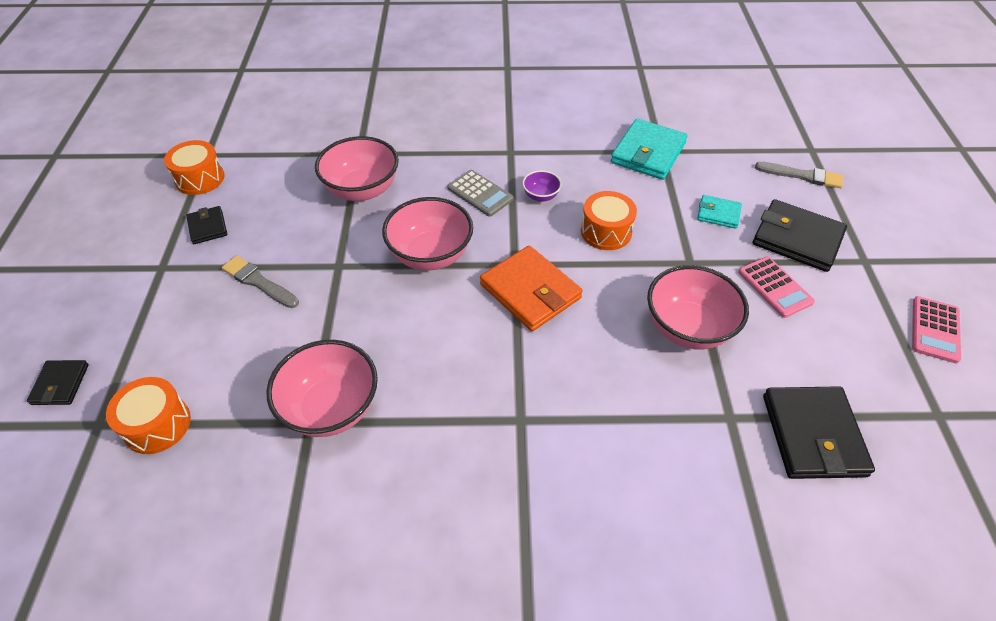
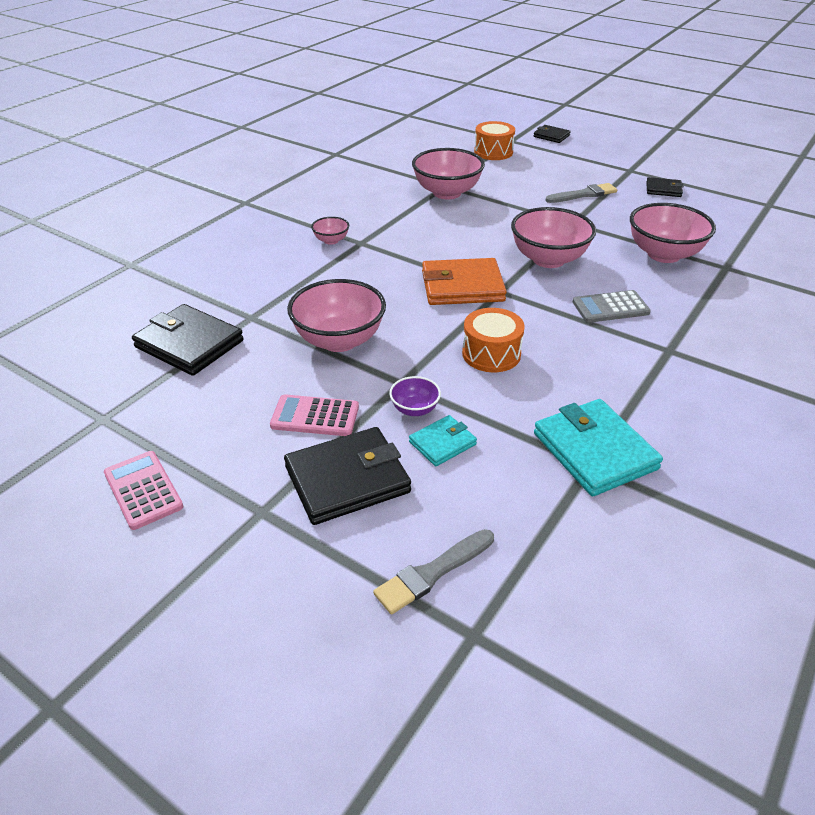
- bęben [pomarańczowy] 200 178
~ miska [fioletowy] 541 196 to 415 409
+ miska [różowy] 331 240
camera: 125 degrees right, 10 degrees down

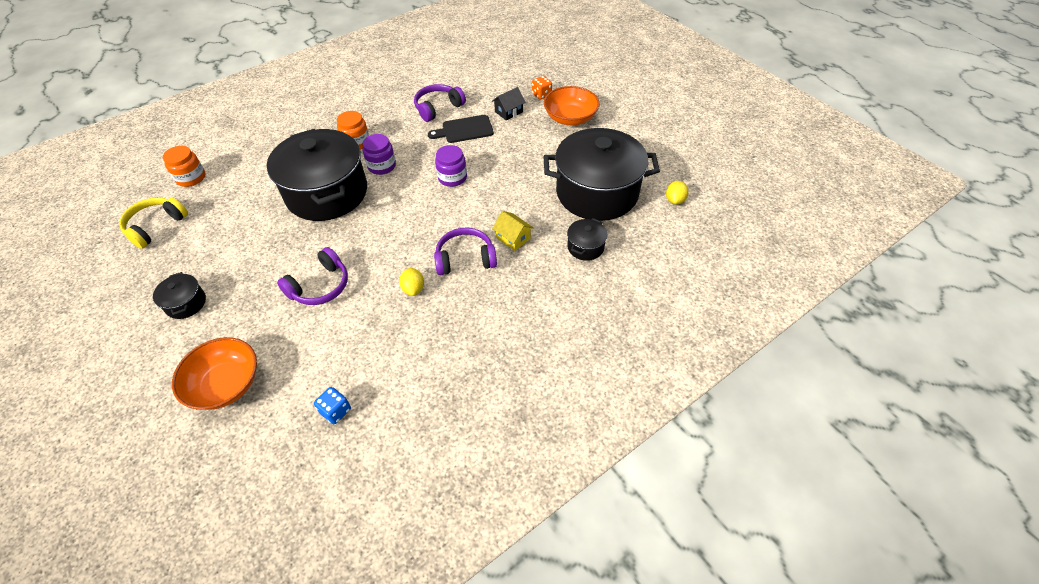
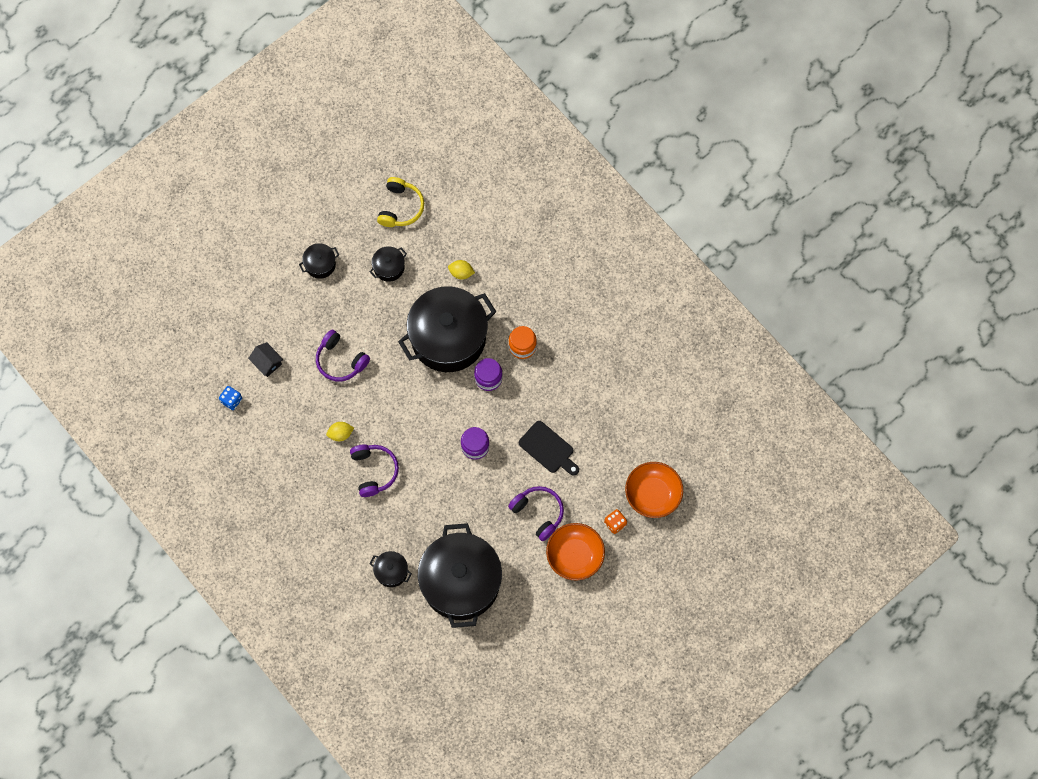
~ słuchawki [żółty] 156 226 = 400 207 75 degrees clockwise
- słoik [pomarańczowy] 191 178
~ miska [pomarańczowy] 226 384 to 653 494
~ słuchawki [fioletowy] 438 108 to 538 513
~ deska do krojenia [czarny] 464 130 = 548 449 150 degrees clockwise
~ domek [czarny] 508 112 to 267 362
- domek [żółty] 513 238
~ cytryna [żółty] 675 200 to 461 273
+ garnek [czarny] 389 267
camera: 85 degrees right, 20 degrees up

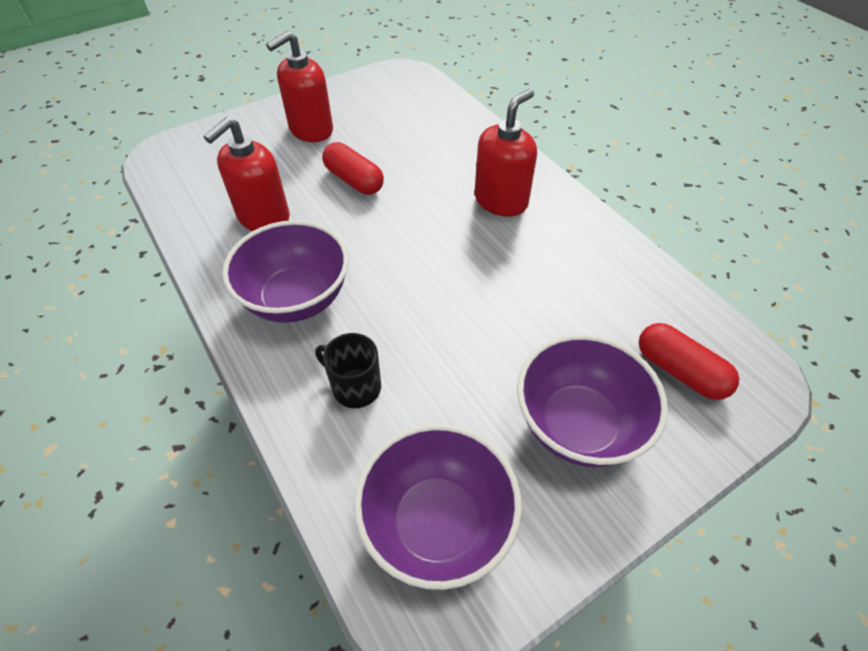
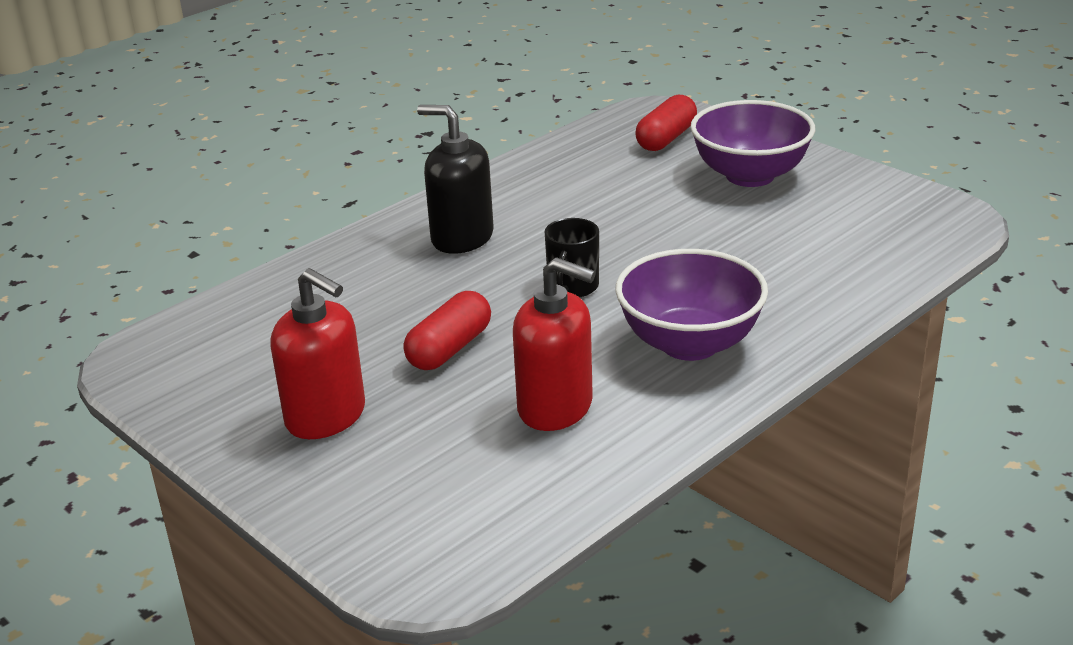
~ kubek [czarny] 355 387 to 572 287
- miska [fioletowy] 437 523
~ dozownik mydła [czerwony] 501 201 to dozownik mydła [czarny] 462 238
camera: 100 degrees left, 20 degrees down

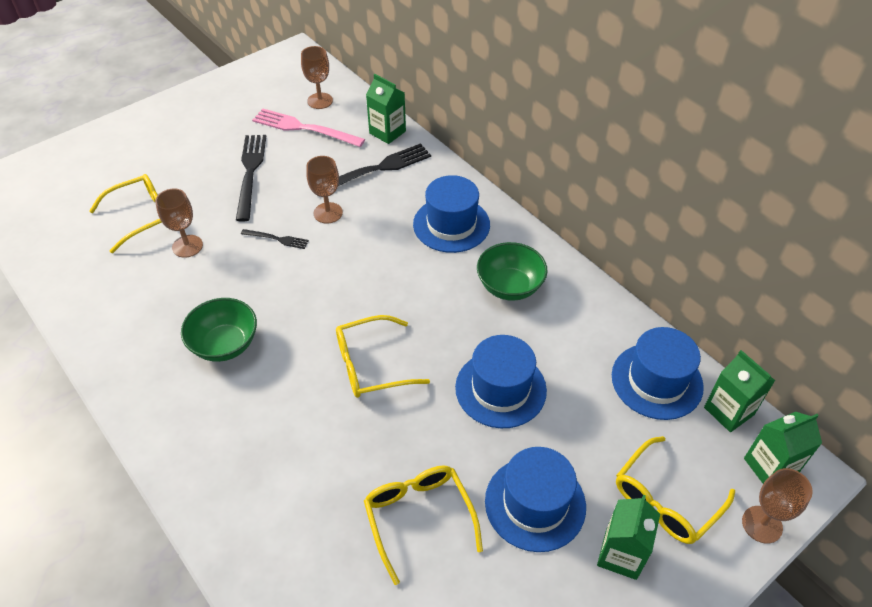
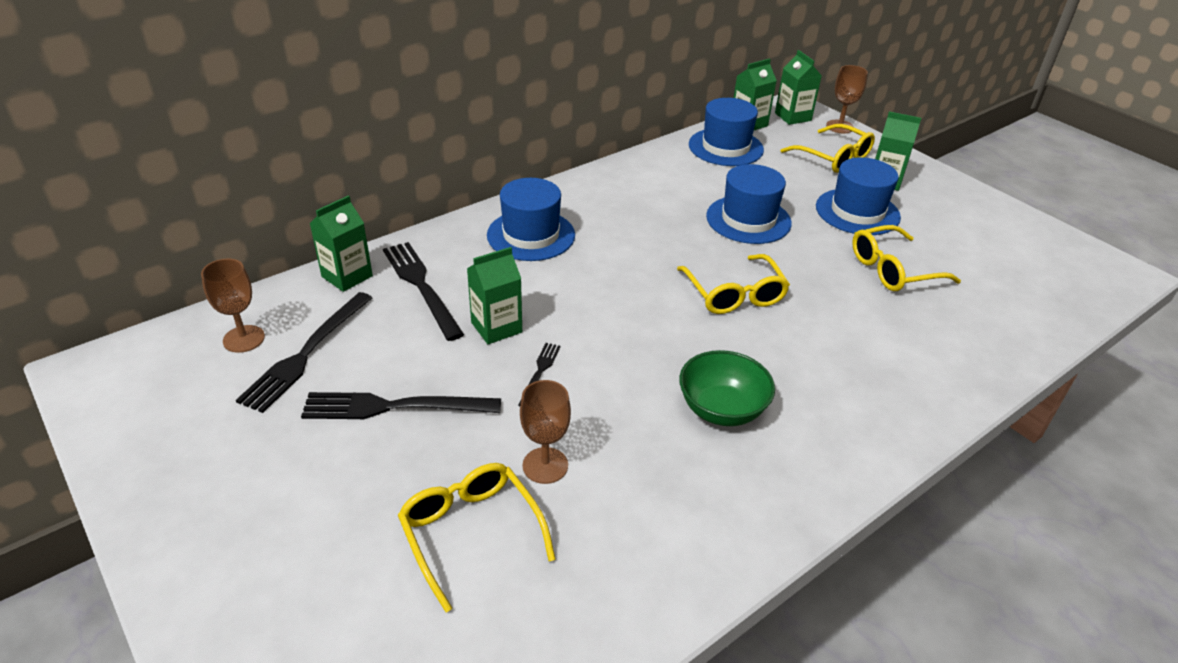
~ widelec [różowy] 304 128 to widelec [czarny] 306 353
~ kielich [brązowy] 328 213 to karton mleka [zielony] 496 327
- miska [zielony] 509 286
camera: 90 degrees left, 10 degrees down

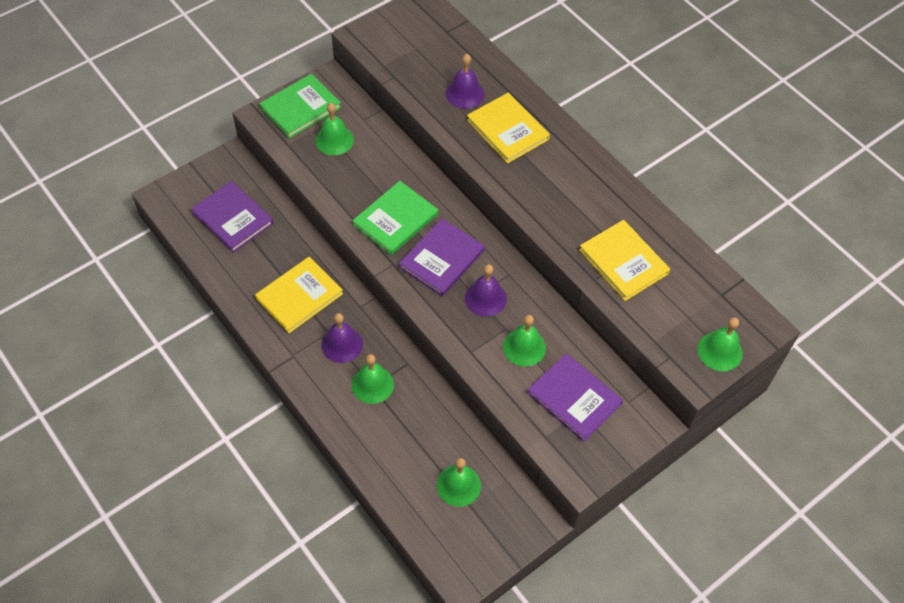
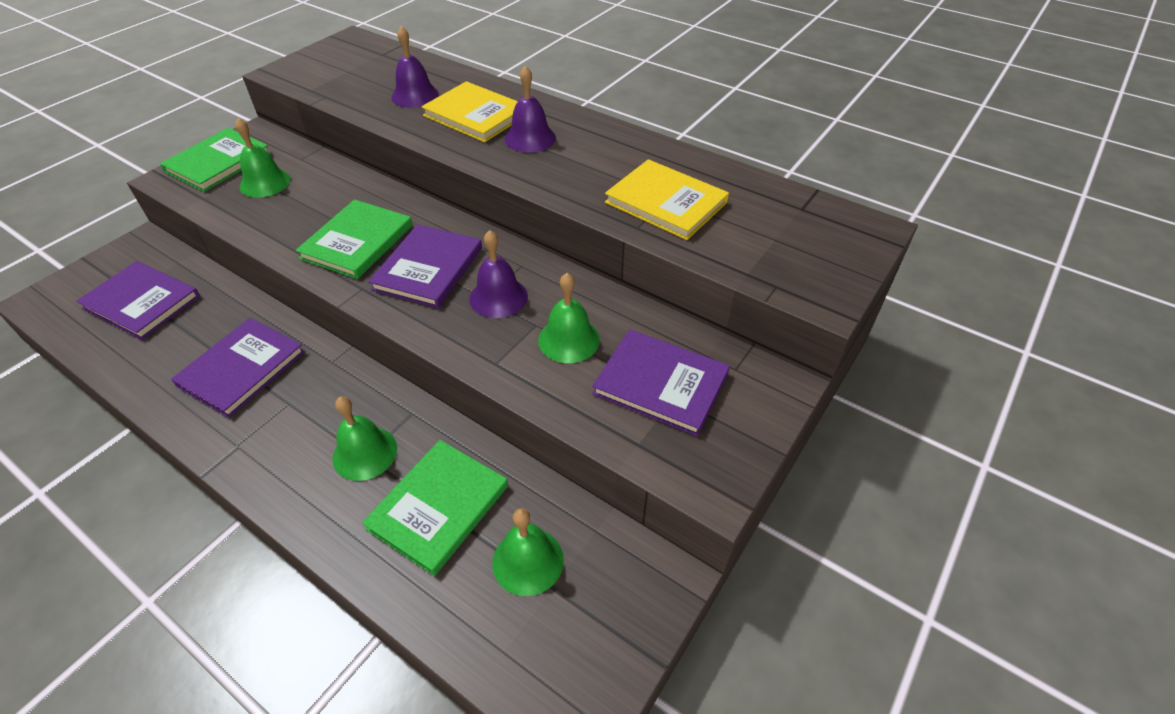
~ książka [żółty] 299 296 to książka [fioletowy] 242 368
~ dzwonek [fioletowy] 342 344 to 530 138
- dzwonek [zielony] 720 351
+ książka [zielony] 439 507
camera: 15 degrees left, 10 degrees down

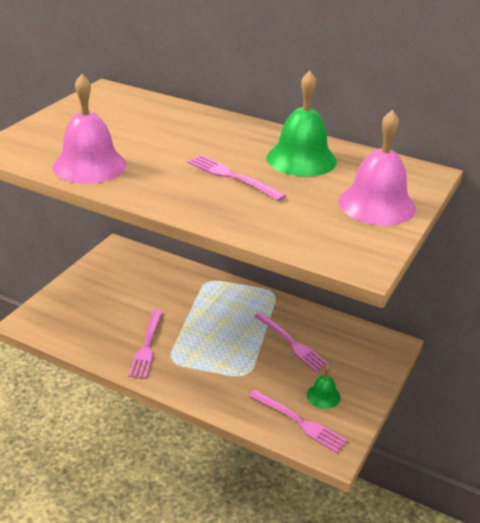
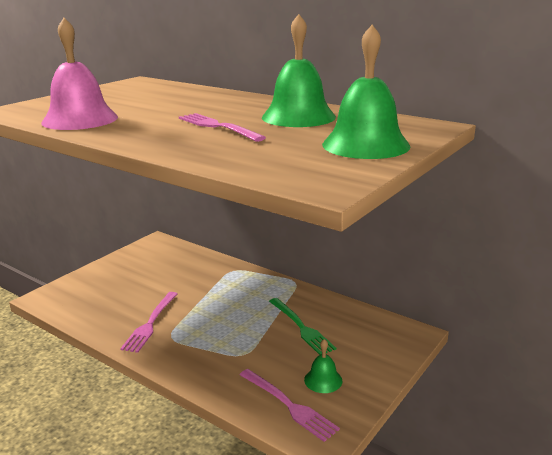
~ widelec [różowy] 292 343 to widelec [zielony] 301 327
~ dzwonek [różowy] 377 204 to dzwonek [zielony] 365 145
camera: 10 degrees right, 10 degrees down

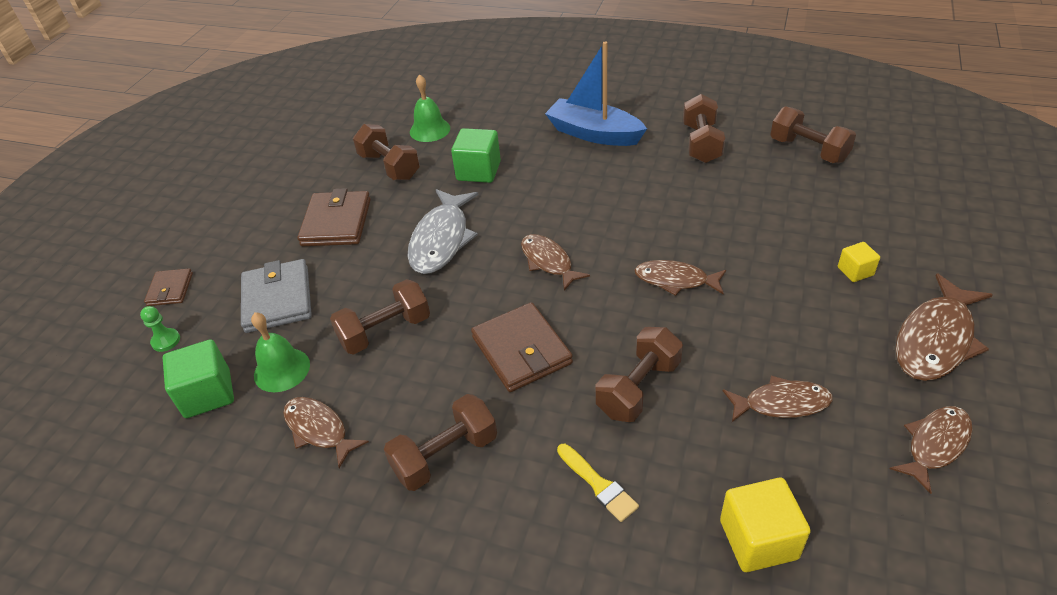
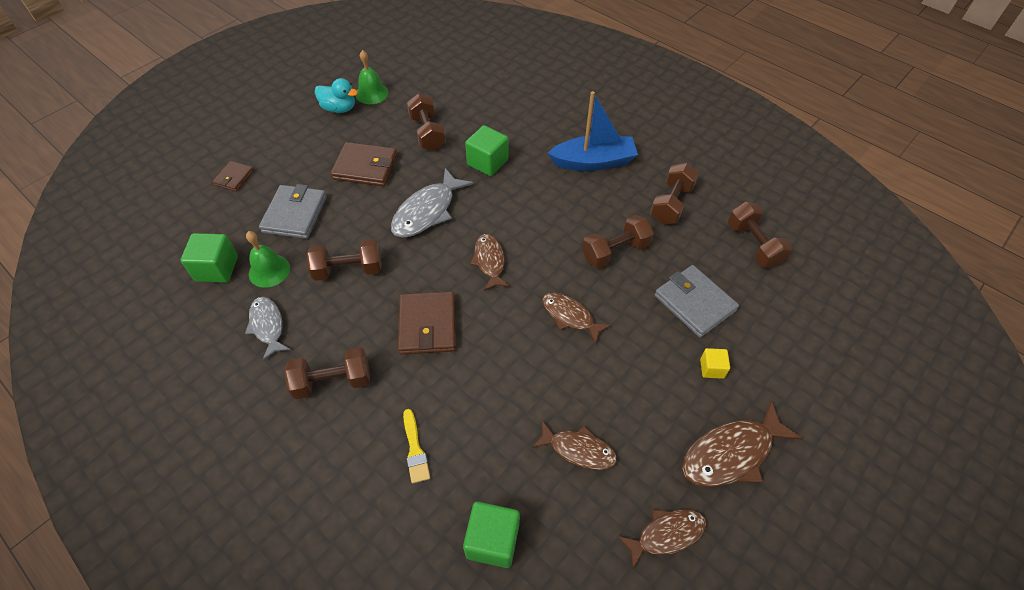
- pionek [zielony] 166 341
~ ryba [brązowy] 319 430 to ryba [szary] 267 326
~ portfel [brązowy] 336 222 = 365 167 75 degrees clockwise
~ dzwonek [zielony] 430 130 to 372 93
~ łódka [niebieski] 594 134 = 593 162 120 degrees clockwise
~ hantel [brązowy] 638 388 to 615 252
~ sześcian [żółty] 758 539 to sześcian [zielony] 492 540
+ kaczka [turkusowy] 339 108
+ portfel [szary] 694 303
camera: 20 degrees right, 10 degrees up

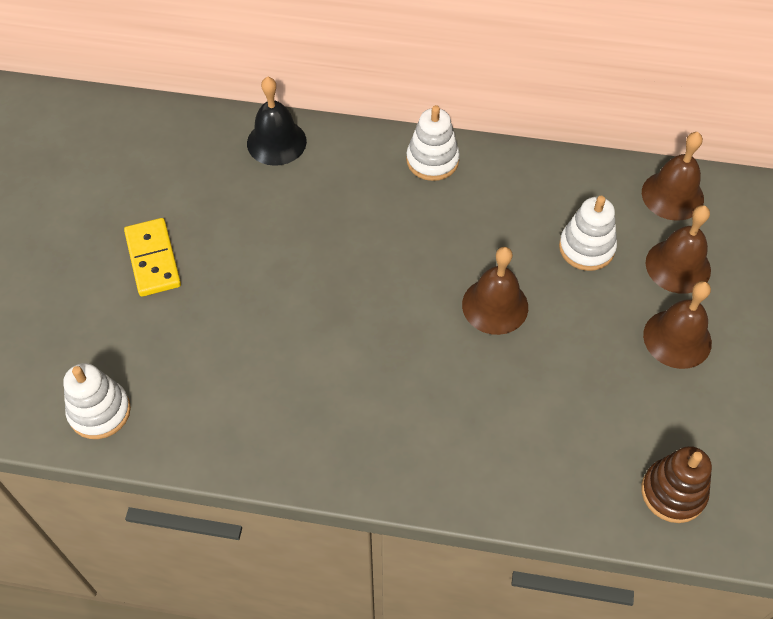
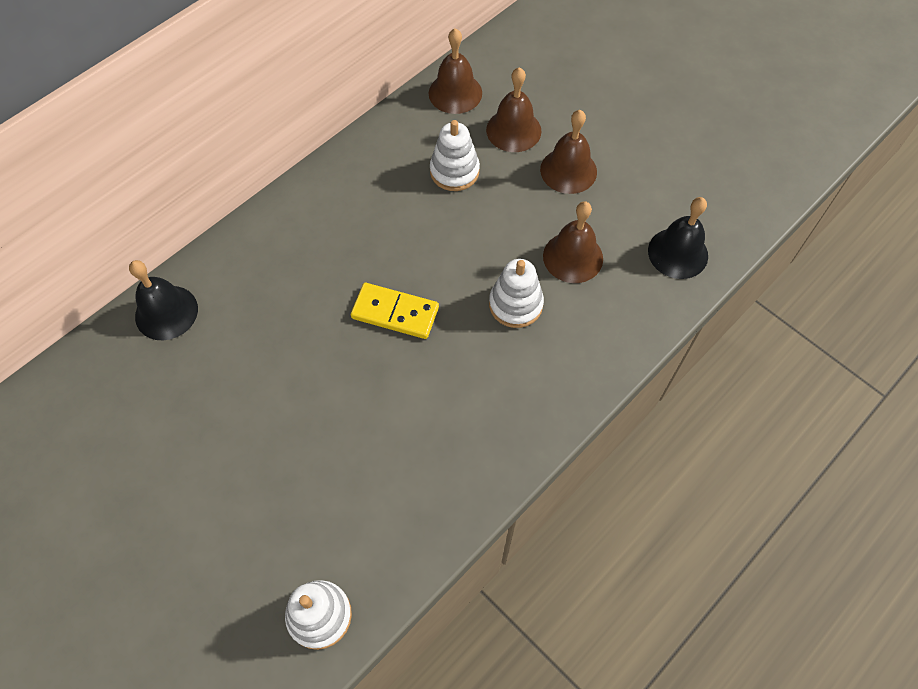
~ kostka domina [żółty] 153 259 to 395 313
~ zabawka nakładanka [biały] 432 160 to 515 304
~ dzwonek [brązowy] 495 306 to 573 257
~ zabawka nakładanka [brązowy] 673 492 to dzwonek [czarny] 678 253
camera: 55 degrees left, 5 degrees up

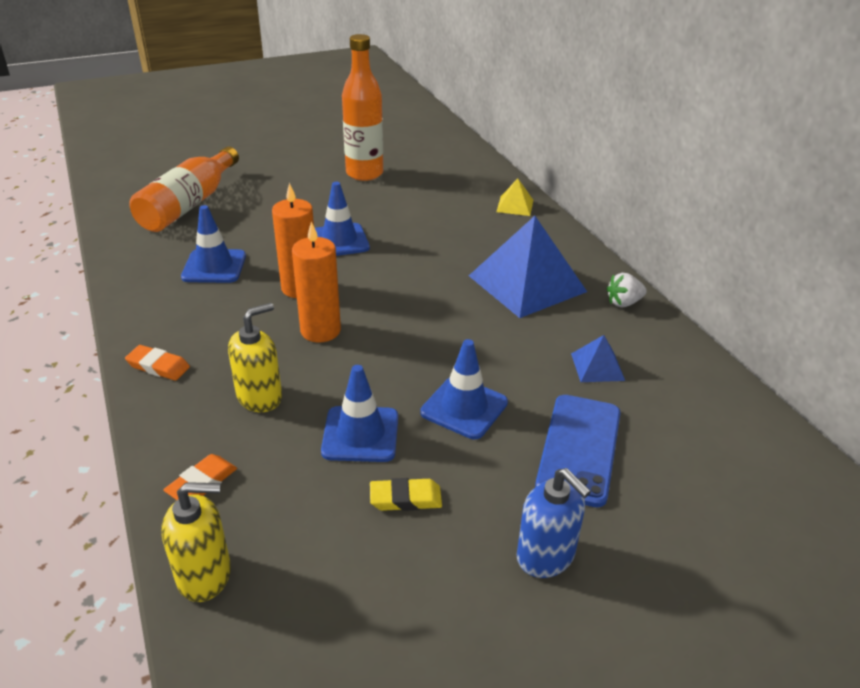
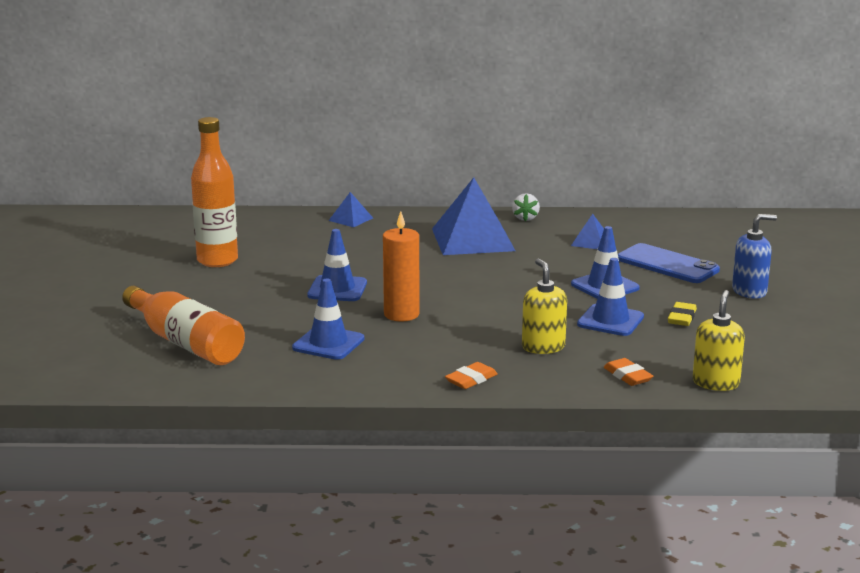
- świeca [pomarańczowy] 320 330
~ piramida [żółty] 515 206 to piramida [niebieski] 351 219
camera: 65 degrees left, 15 degrees down

